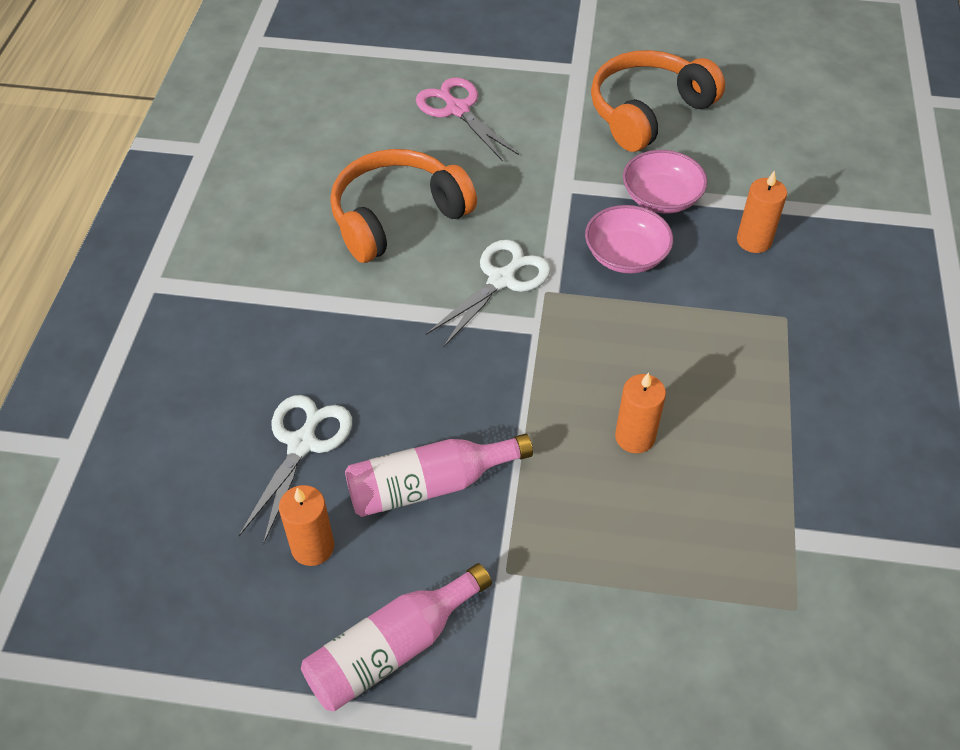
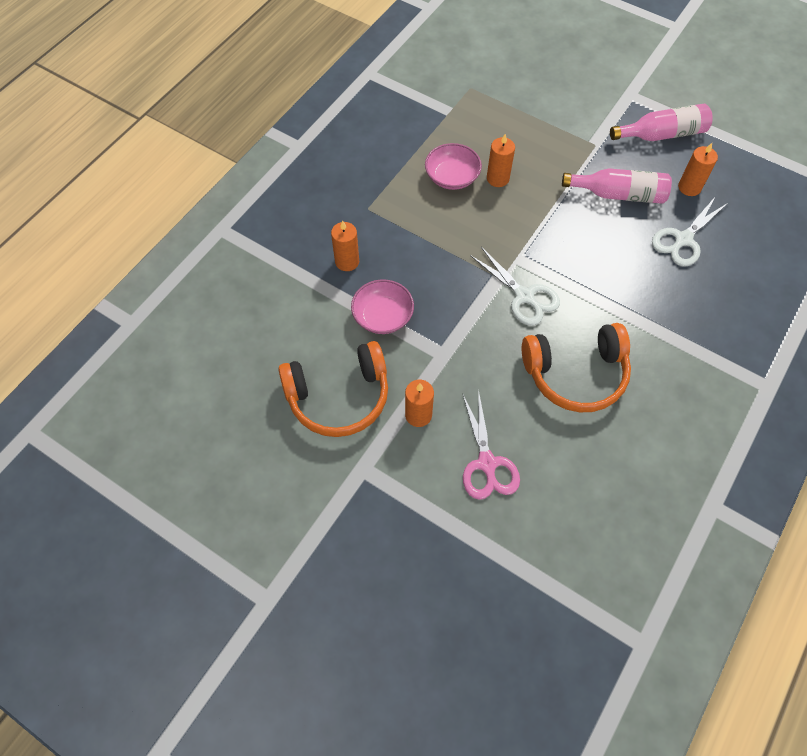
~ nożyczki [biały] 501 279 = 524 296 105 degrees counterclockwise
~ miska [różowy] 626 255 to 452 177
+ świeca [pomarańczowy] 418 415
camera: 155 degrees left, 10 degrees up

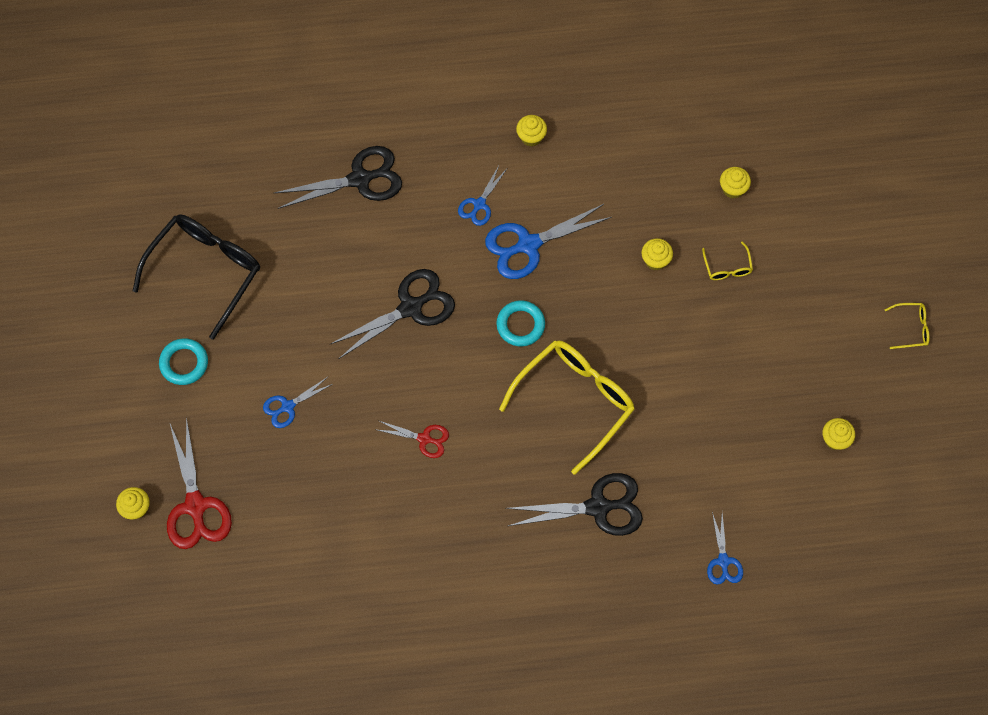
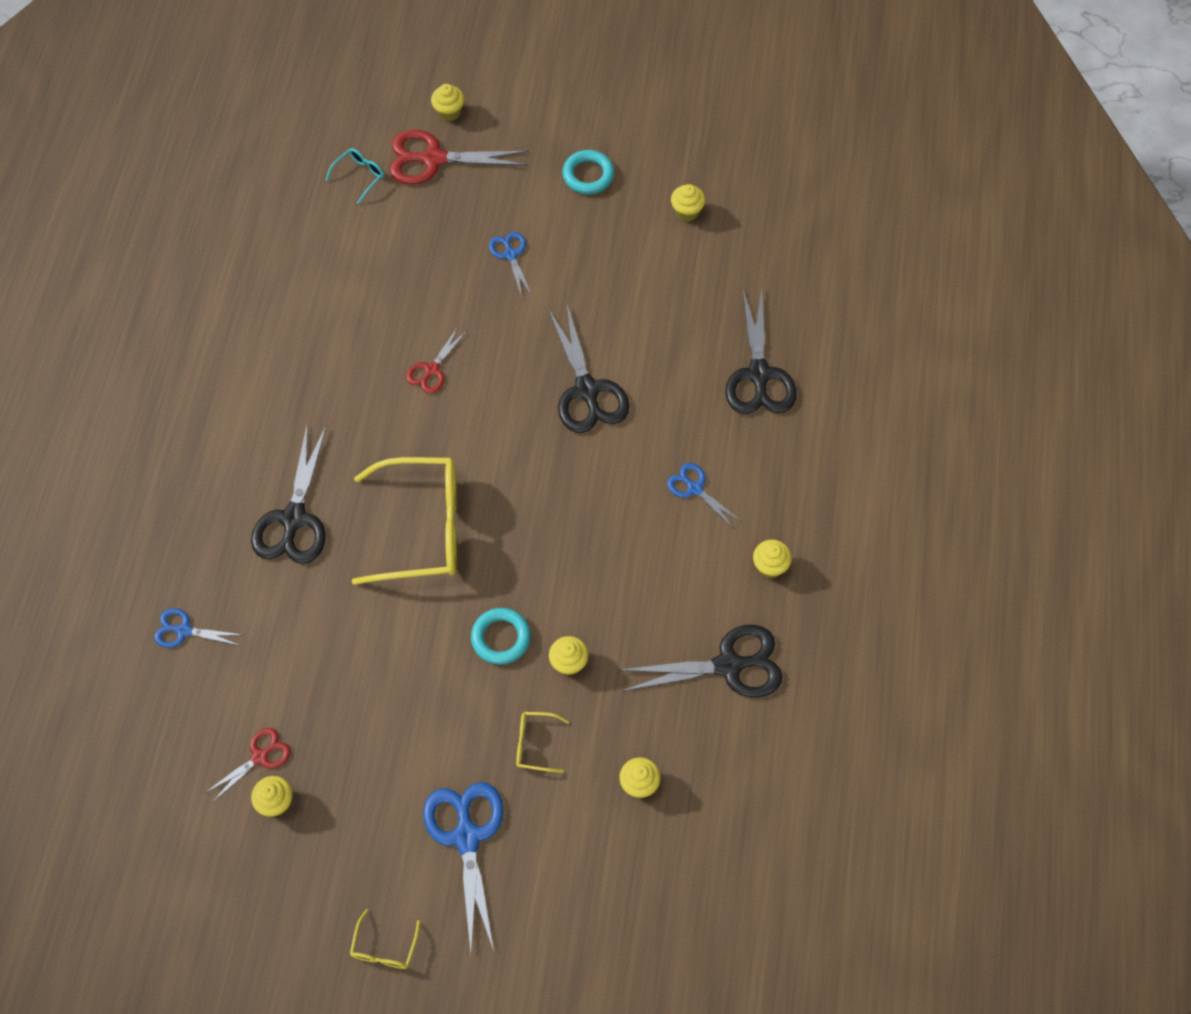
~ okulary [czarny] 206 271 to muffinka [żółty] 687 211
~ nożyczki [niebieski] 528 245 to 467 837
~ pierścień [turkusowy] 520 325 to 501 638
~ okulary [żółty] 575 401 = 423 528 60 degrees counterclockwise
+ nożyczki [czerwony] 260 757
+ okulary [turkusowy] 359 176
+ nożyczki [czarny] 729 665
camera: 105 degrees right, 5 degrees down

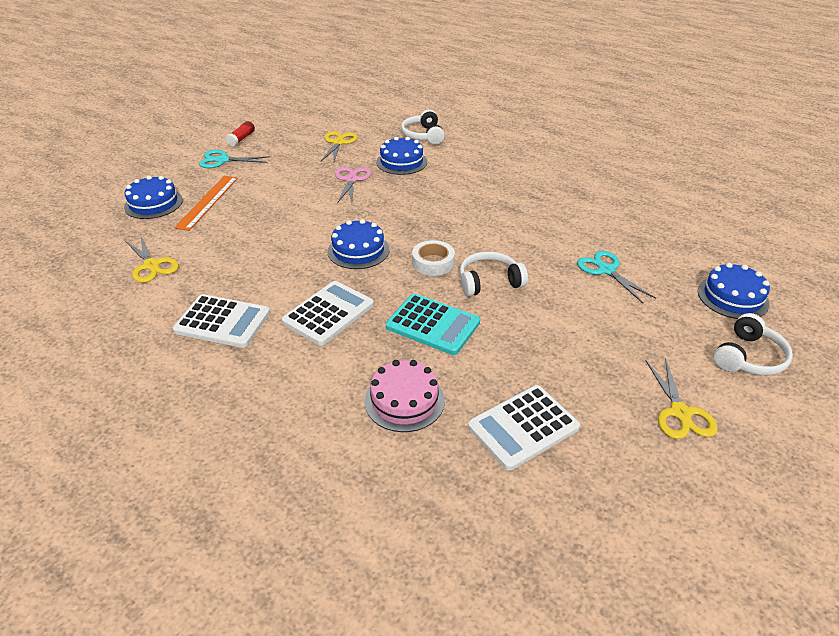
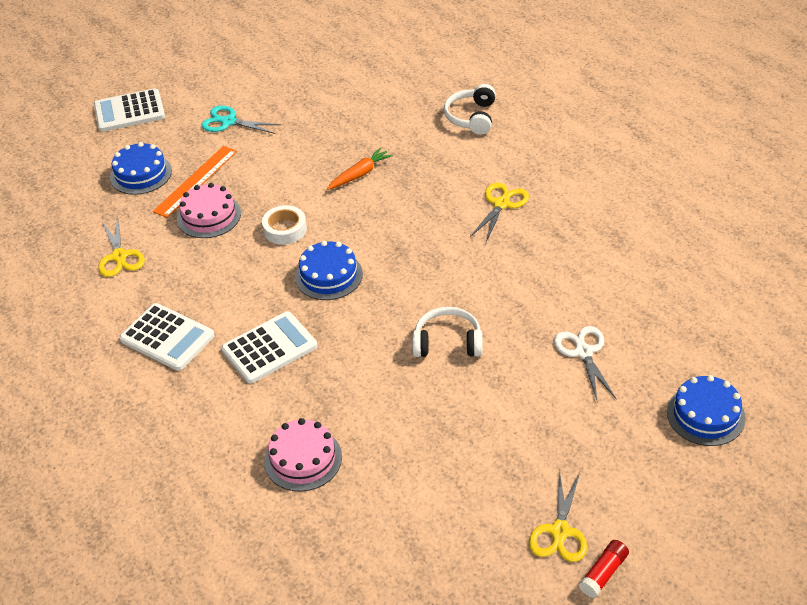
~ klej w sztyfcie [czerwony] 241 139 to 603 573
~ nożyczki [żółty] 338 143 to 501 204
~ nożyczki [różowy] 351 180 to marchewka [pomarańczowy] 360 174
- tort [niebieski] 401 162
- kalkulator [turkusowy] 433 325
~ taśma klejąca [biały] 433 262 to 285 229
~ kalkulator [biały] 523 427 to 129 111
~ nożyczki [turkusowy] 606 270 to nożyczki [biały] 583 352
- słuchawki [biały] 749 357
+ tort [różowy] 209 216
camera: 20 degrees right, 5 degrees up

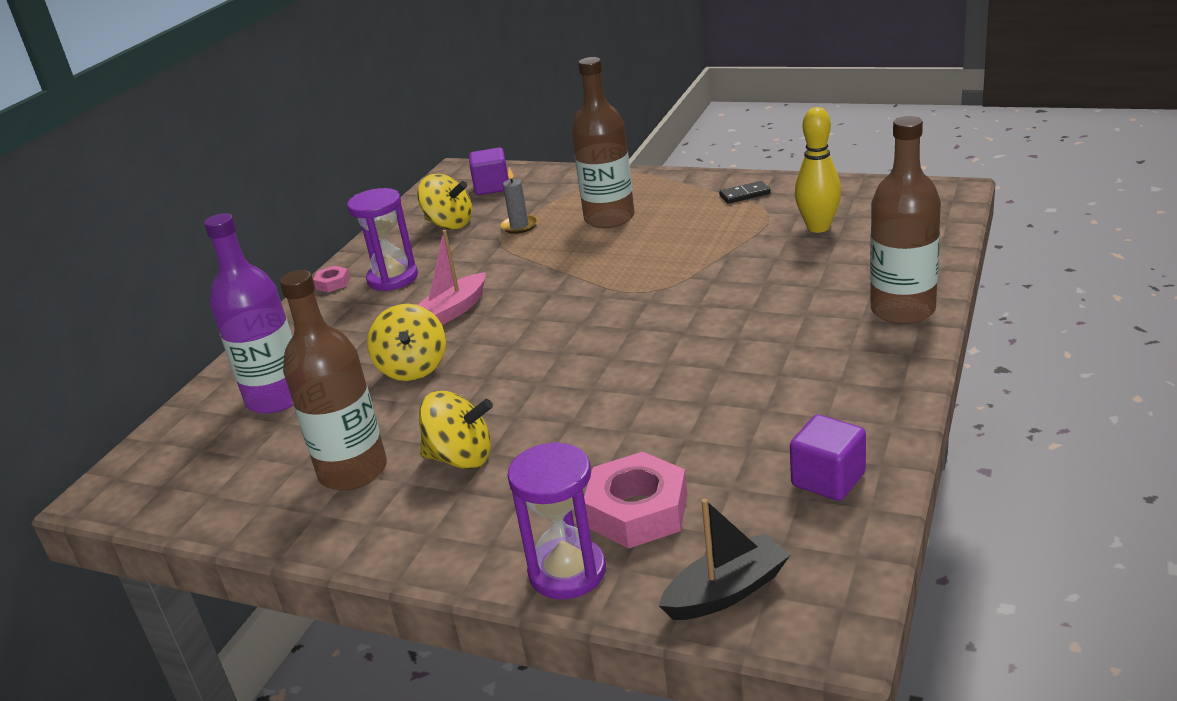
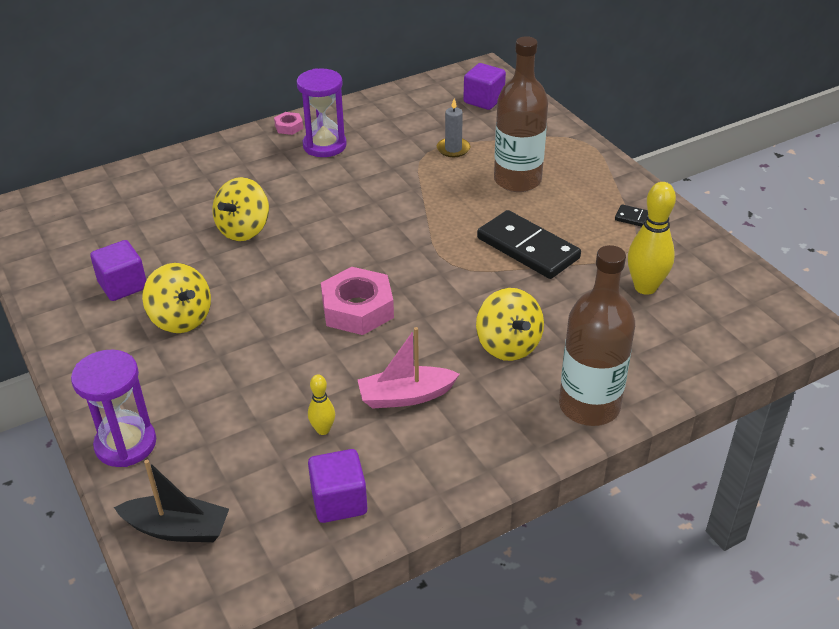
- butelka [fioletowy] 277 398
~ butelka [brązowy] 353 471 to sześcian [fioletowy] 123 285
~ bączek [żółty] 449 224 to 508 345
~ łódka [różowy] 453 311 to 406 396
~ nakrętka [różowy] 637 511 to 357 309
+ kręgiel [żółty] 323 430
+ kostka domina [czarny] 527 248
camera: 35 degrees right, 10 degrees up

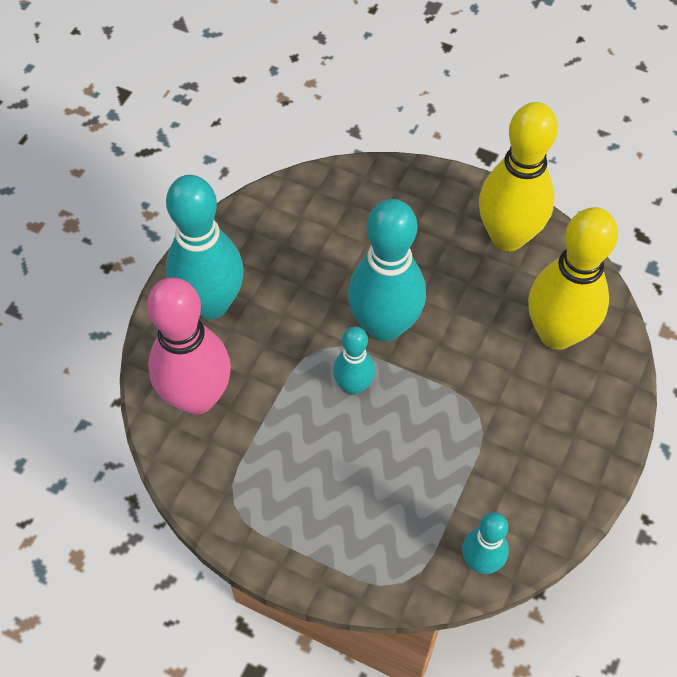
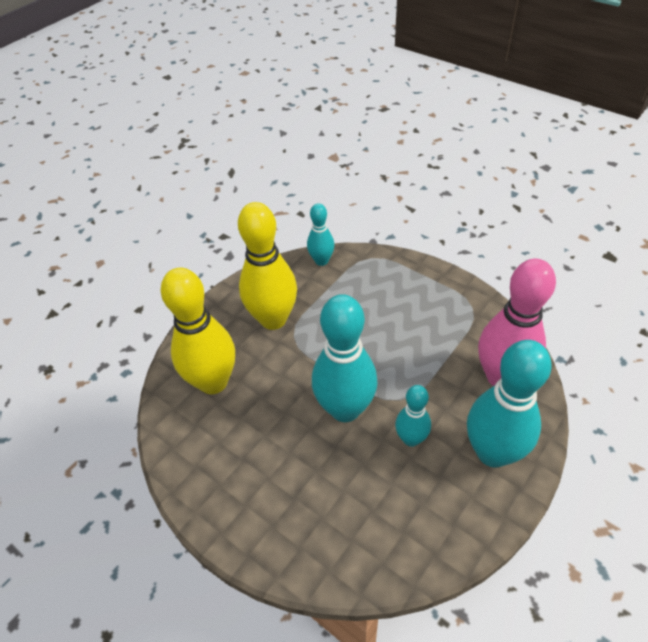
~ kręgiel [turkusowy] 353 386 to 411 439
~ kręgiel [żółty] 507 237 to 273 319
camera: 165 degrees left, 10 degrees down

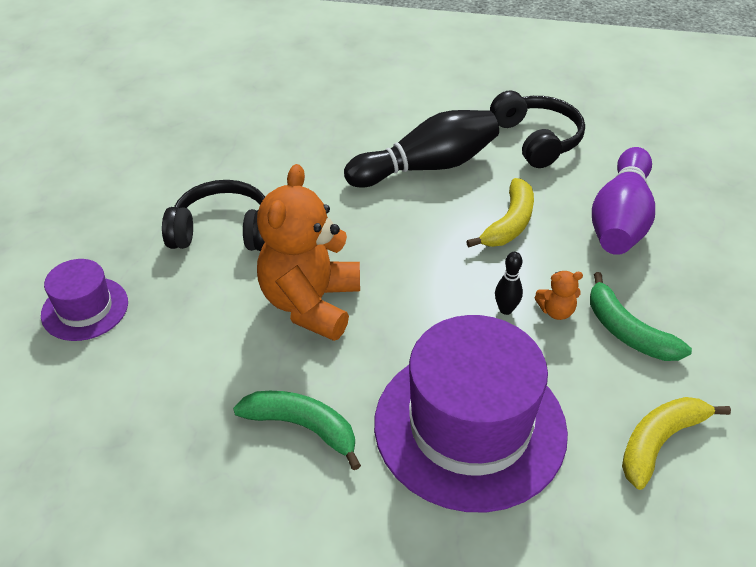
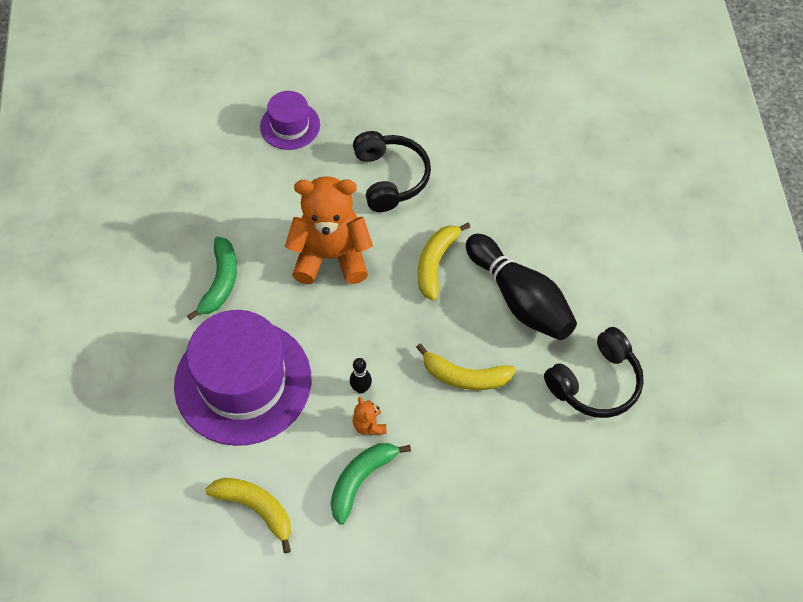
- kręgiel [fioletowy] 620 219
+ banan [żółty] 436 263
camera: 75 degrees right, 15 degrees up

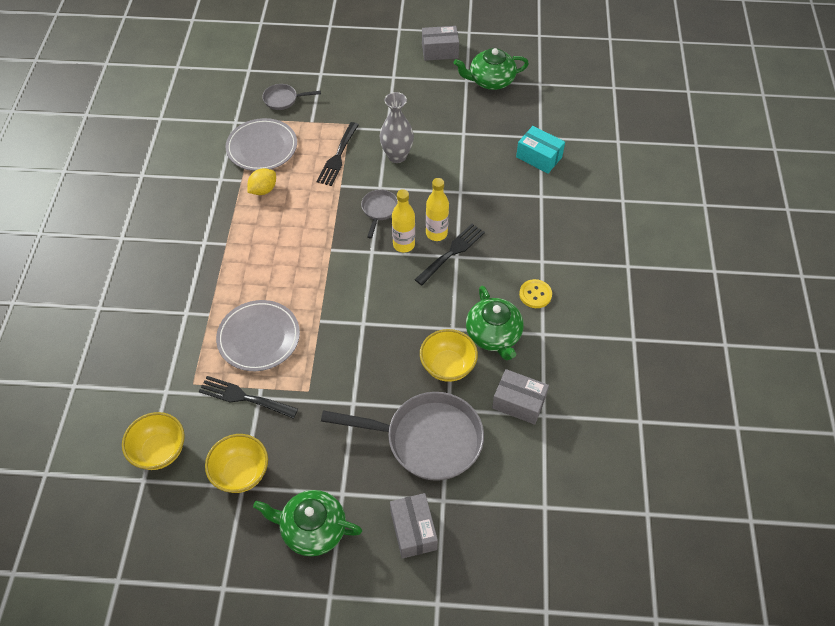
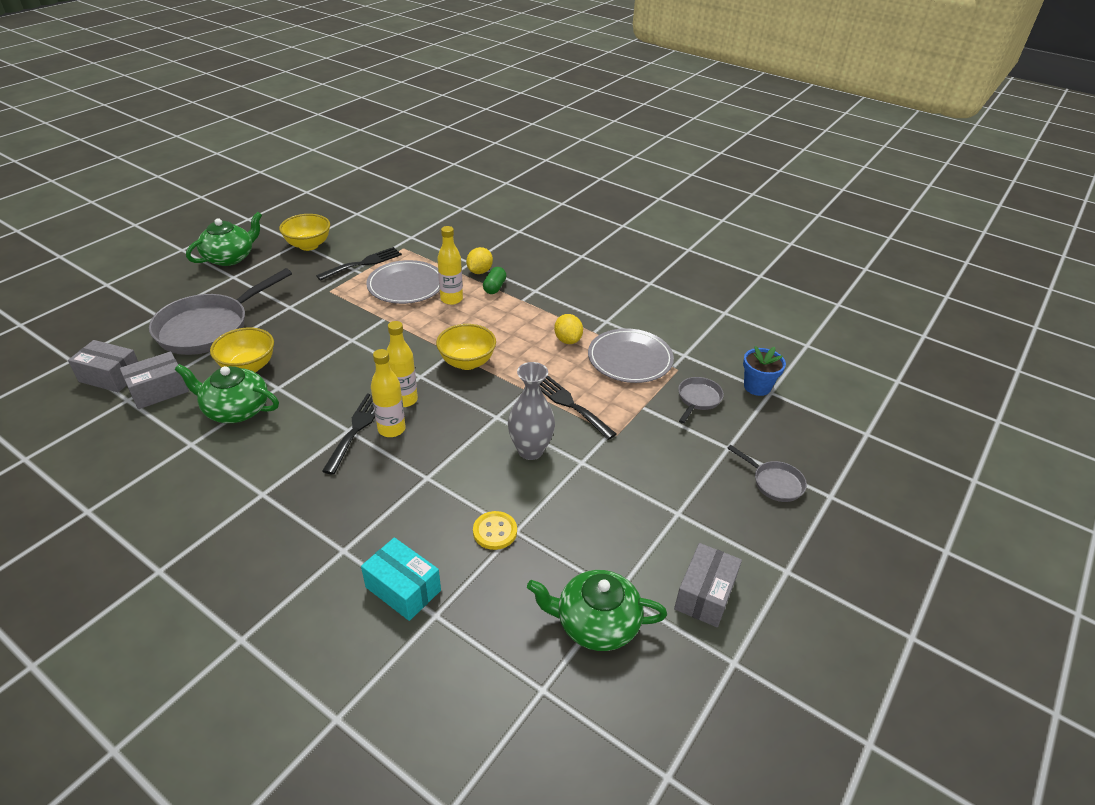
~ miska [żółty] 160 451 to 467 362
~ patelnia [szary] 379 210 to 774 482
~ pudełko [szary] 413 530 to 110 376
~ widelec [czarny] 452 252 = 356 429 150 degrees counterclockwise
~ imbryk [zielony] 490 80 = 596 623 105 degrees counterclockwise
~ pudełko [turkusowy] 539 157 = 403 589 60 degrees clockwise
~ guzik [żółty] 535 294 to 495 531
+ butelka [żółty] 451 299
+ cytryna [żółty] 479 271
+ kapsułka [zielony] 494 287
+ doniczka [niebieski] 757 387
camera: 120 degrees right, 15 degrees down

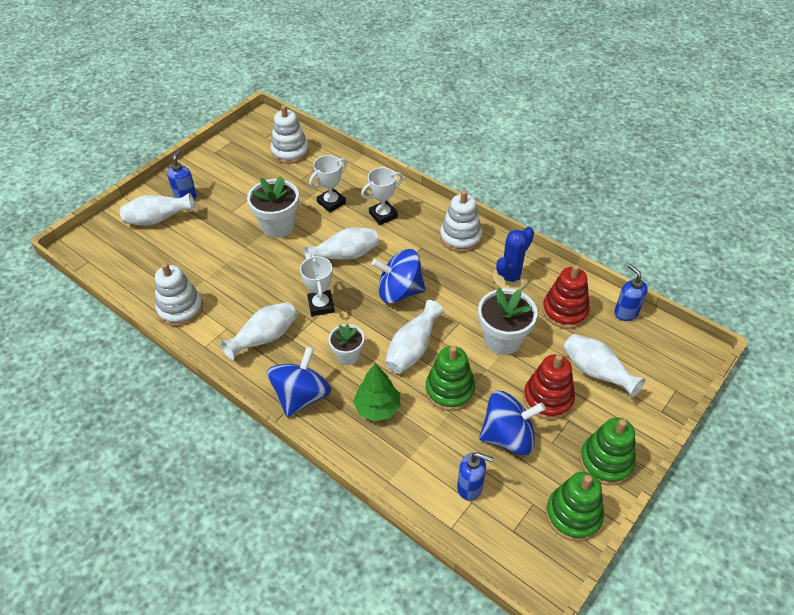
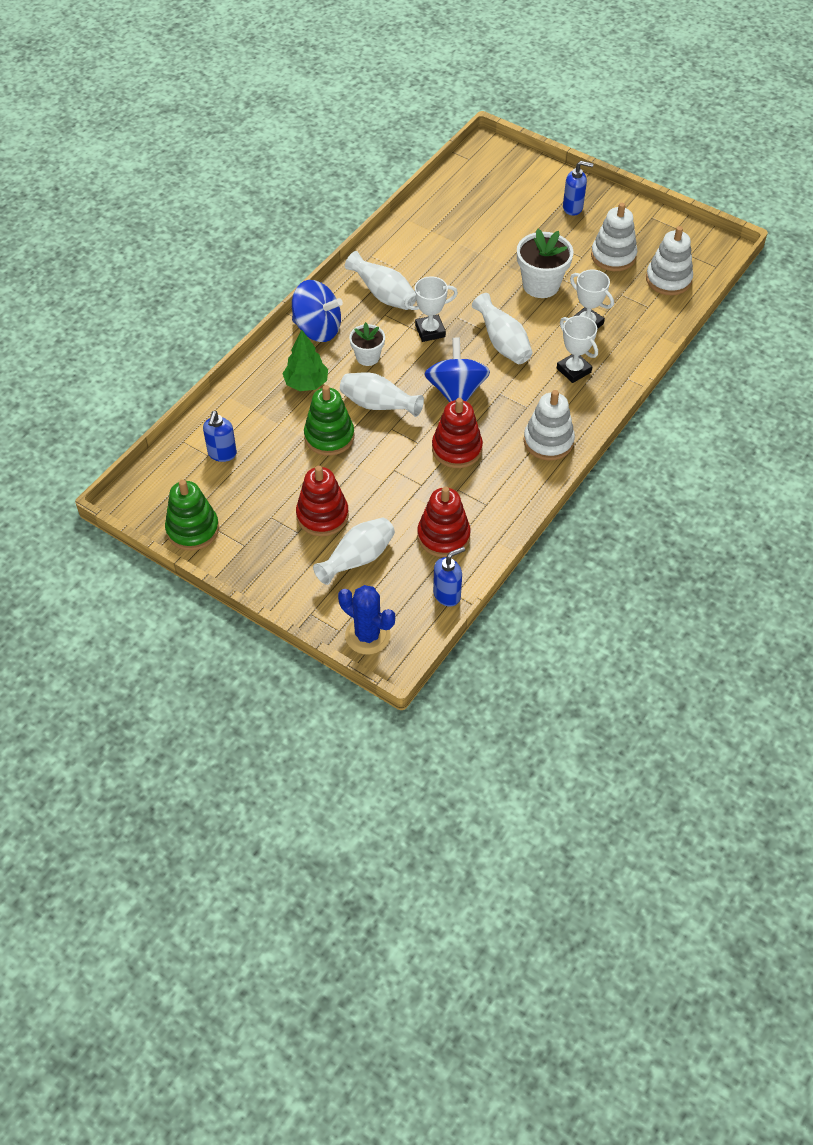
- wazon [biały] 158 220
~ zabawka nakładanka [biały] 180 309 to 613 256
- doniczka [biały] 503 339
- bączek [niebieski] 508 436
~ kaktus [niebieski] 510 277 to 367 635
- zabawka nakładanka [zielony] 606 461
+ zabawka nakładanka [czerwony] 457 449
camera: 85 degrees right, 5 degrees up

